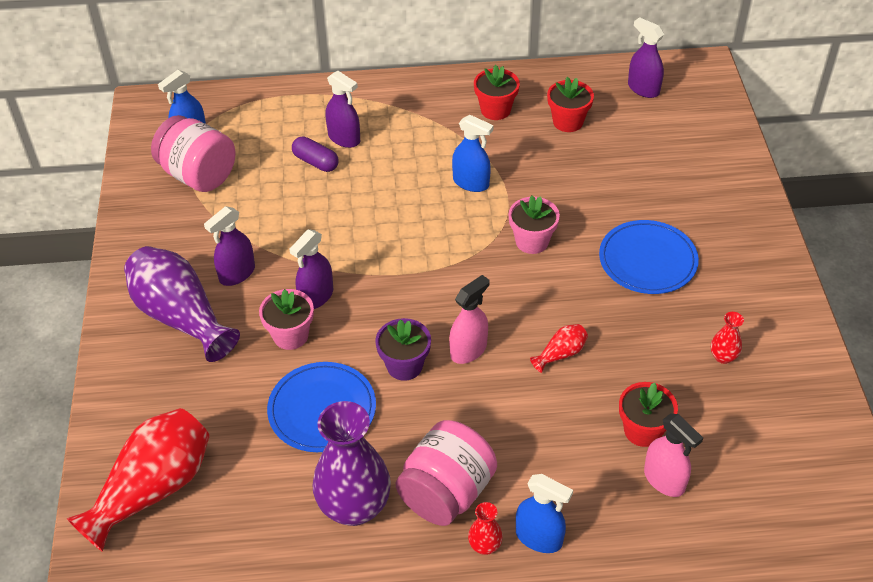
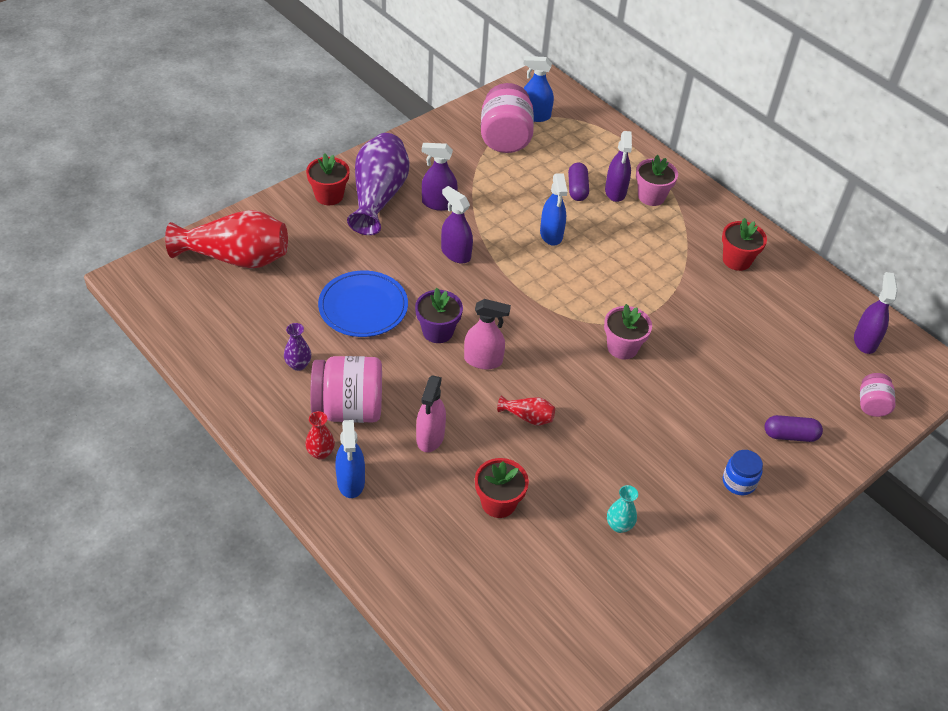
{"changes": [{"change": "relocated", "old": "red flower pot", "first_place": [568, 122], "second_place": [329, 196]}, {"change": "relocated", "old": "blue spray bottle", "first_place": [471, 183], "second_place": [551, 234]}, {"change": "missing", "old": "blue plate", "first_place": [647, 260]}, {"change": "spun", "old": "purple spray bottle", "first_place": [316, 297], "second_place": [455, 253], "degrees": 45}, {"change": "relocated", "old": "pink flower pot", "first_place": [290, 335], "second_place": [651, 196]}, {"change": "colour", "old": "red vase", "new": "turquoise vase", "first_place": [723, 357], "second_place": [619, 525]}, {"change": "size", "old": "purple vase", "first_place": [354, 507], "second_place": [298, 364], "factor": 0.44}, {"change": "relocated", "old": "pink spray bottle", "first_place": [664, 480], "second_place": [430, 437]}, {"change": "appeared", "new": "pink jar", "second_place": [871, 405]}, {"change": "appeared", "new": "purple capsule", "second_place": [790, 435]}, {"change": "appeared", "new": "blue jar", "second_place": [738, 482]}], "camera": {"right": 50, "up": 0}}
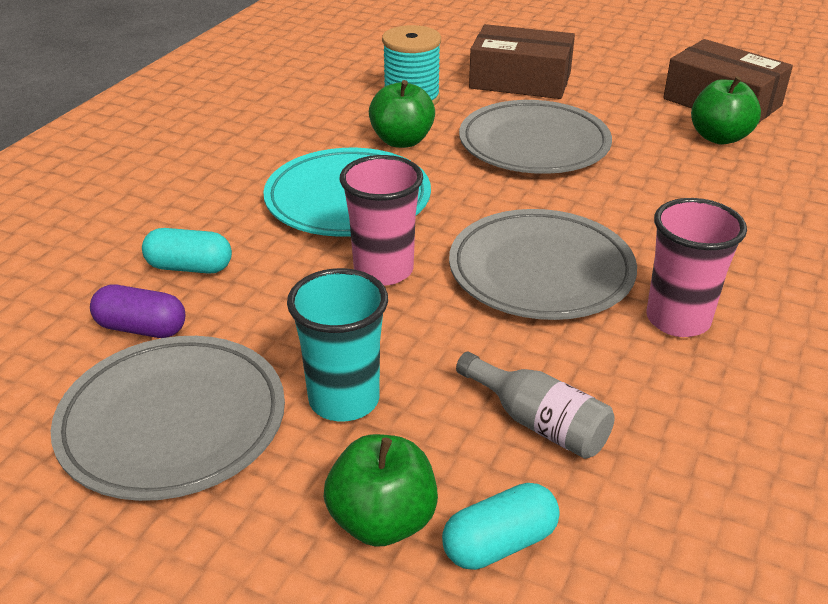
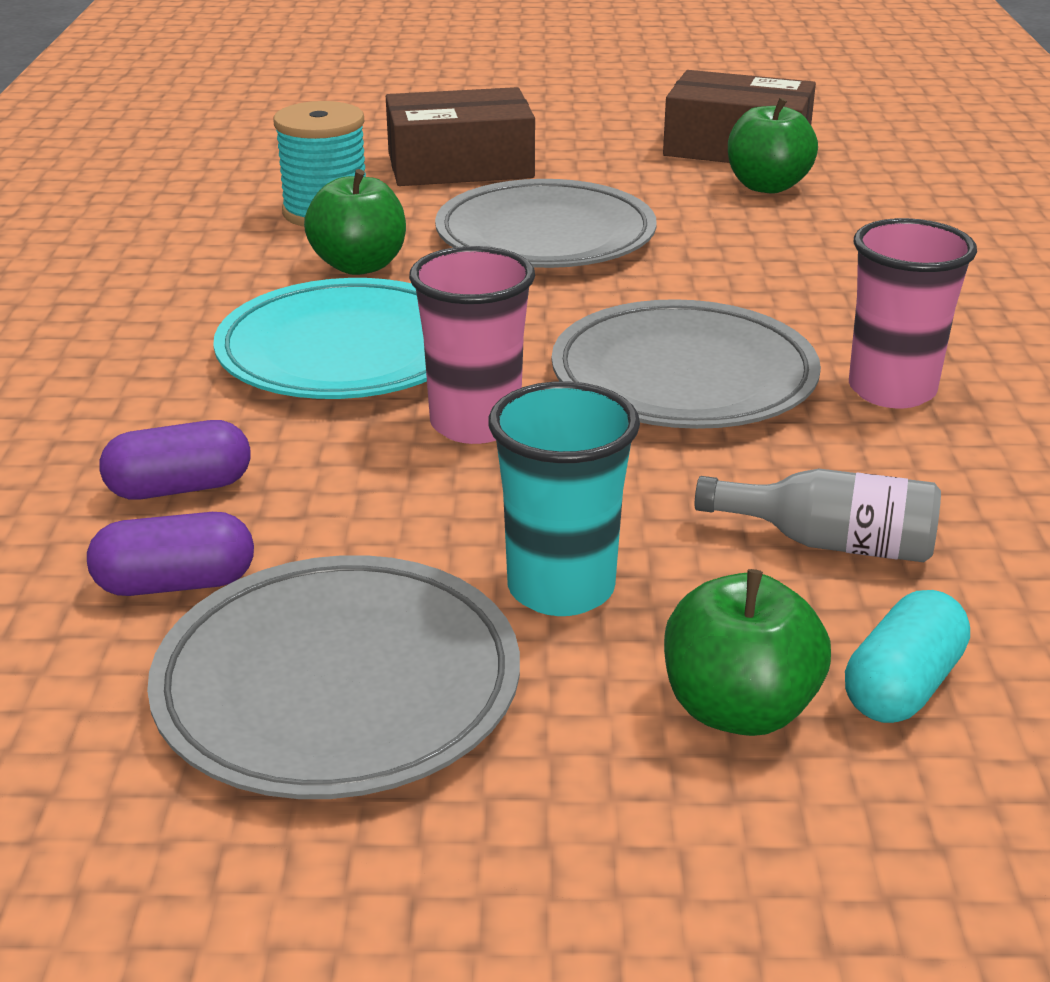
{"changes": [{"change": "colour", "old": "turquoise capsule", "new": "purple capsule", "first_place": [189, 267], "second_place": [180, 488]}], "camera": {"right": -25, "up": -5}}
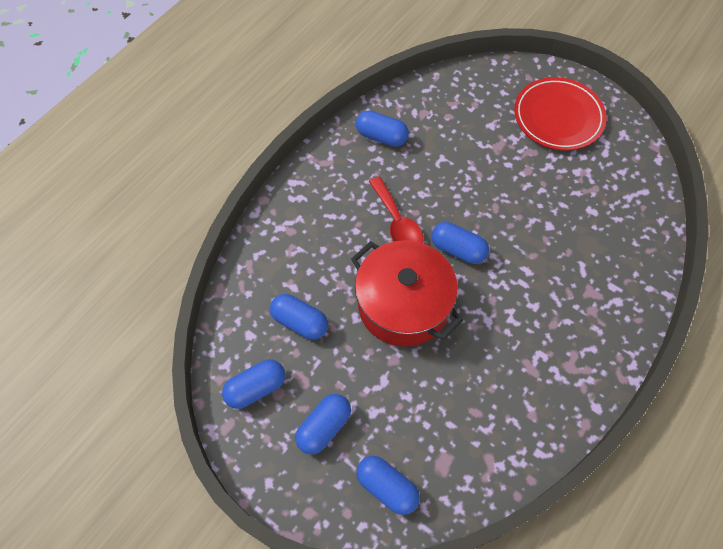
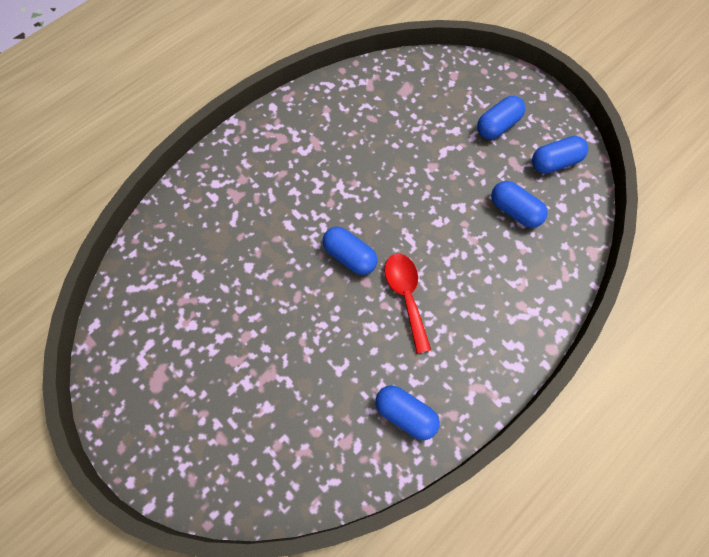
{"changes": [{"change": "missing", "old": "red plate", "first_place": [558, 117]}, {"change": "missing", "old": "red pot", "first_place": [403, 305]}, {"change": "missing", "old": "blue capsule", "first_place": [387, 487]}], "camera": {"right": -170, "up": 5}}
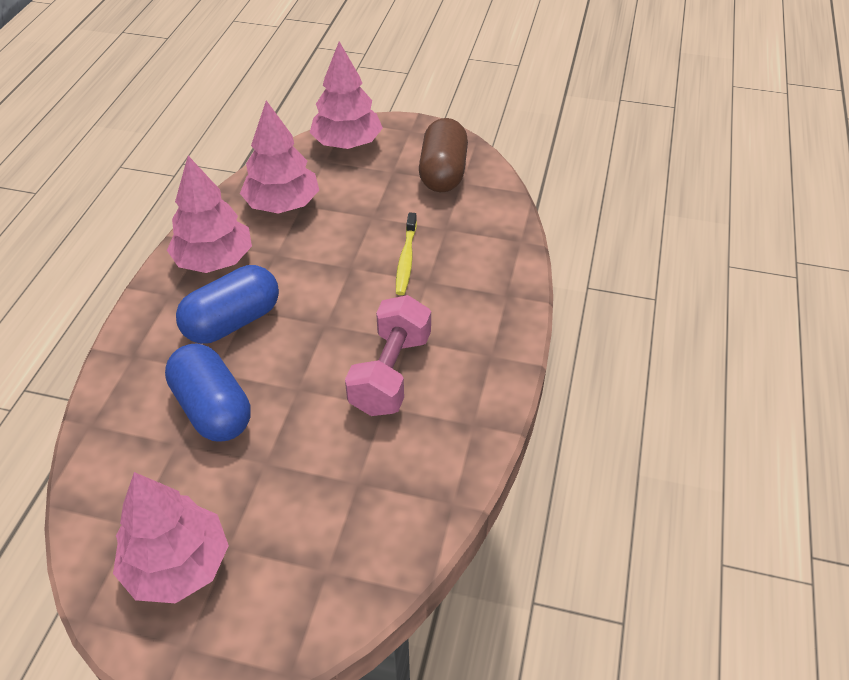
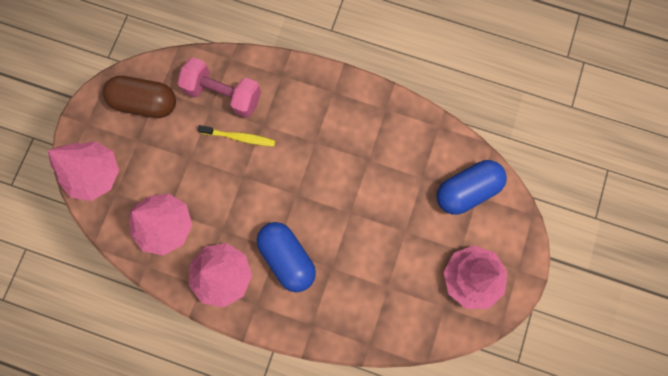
{"changes": [{"change": "relocated", "old": "pink dumbbell", "first_place": [390, 373], "second_place": [223, 94]}, {"change": "relocated", "old": "blue capsule", "first_place": [212, 409], "second_place": [466, 190]}], "camera": {"right": -85, "up": 30}}
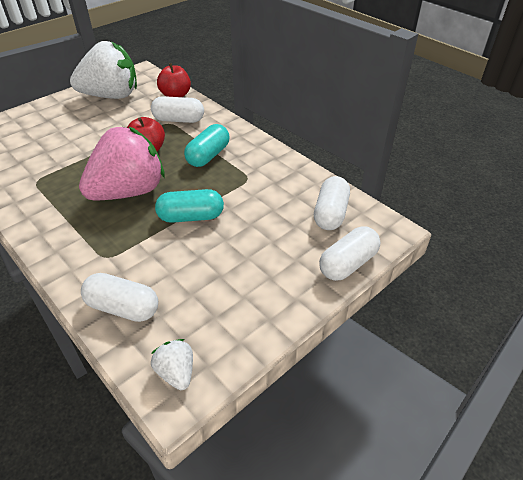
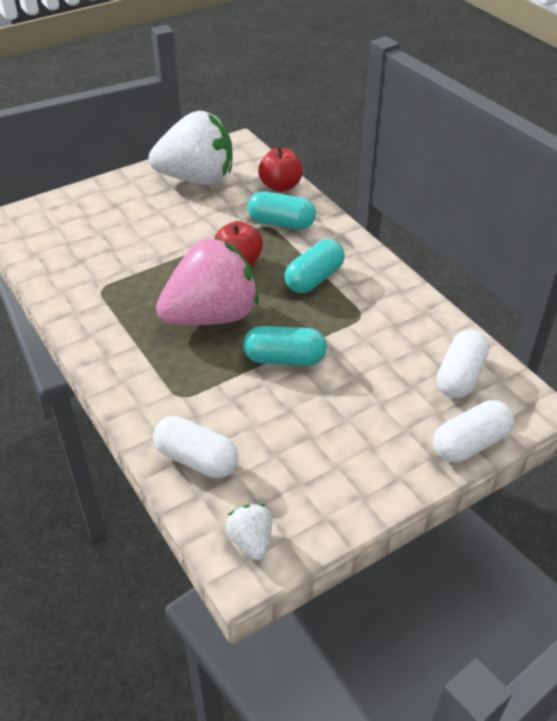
{"changes": [{"change": "colour", "old": "white capsule", "new": "turquoise capsule", "first_place": [179, 120], "second_place": [281, 223]}], "camera": {"right": 10, "up": 0}}
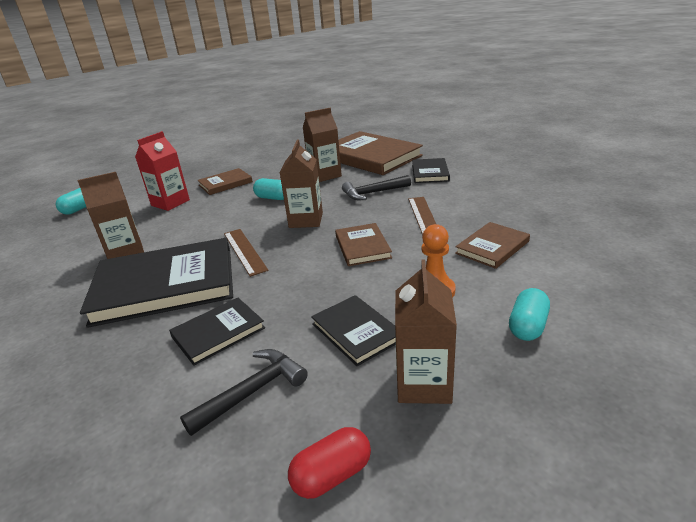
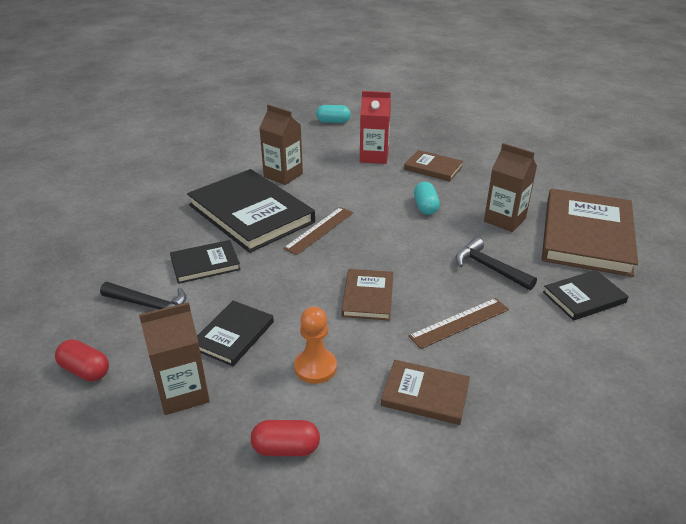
{"changes": [{"change": "missing", "old": "brown carton", "first_place": [306, 220]}, {"change": "spun", "old": "brown book", "first_place": [362, 247], "second_place": [368, 297], "degrees": -45}, {"change": "colour", "old": "turquoise capsule", "new": "red capsule", "first_place": [527, 326], "second_place": [286, 448]}, {"change": "spun", "old": "black book", "first_place": [218, 333], "second_place": [205, 264], "degrees": -45}], "camera": {"right": 60, "up": 5}}
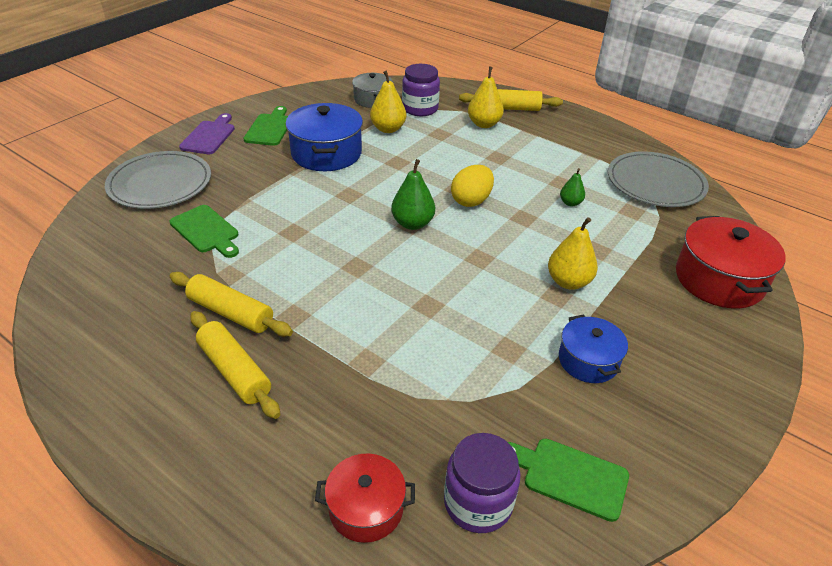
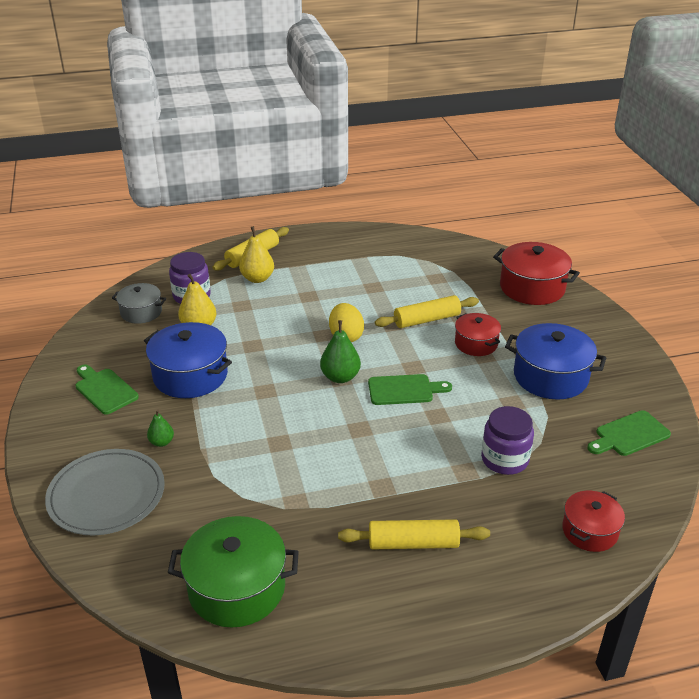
{"changes": [{"change": "missing", "old": "purple cutting board", "first_place": [209, 136]}, {"change": "missing", "old": "grey plate", "first_place": [655, 183]}, {"change": "relocated", "old": "green pear", "first_place": [570, 203], "second_place": [161, 442]}, {"change": "relocated", "old": "green cutting board", "first_place": [206, 231], "second_place": [404, 390]}, {"change": "exchanged", "old": "yellow pear", "new": "red pot", "first_place": [568, 282], "second_place": [476, 343]}, {"change": "relocated", "old": "yellow rolling pin", "first_place": [231, 313], "second_place": [427, 320]}, {"change": "size", "old": "blue pot", "first_place": [588, 360], "second_place": [550, 376], "factor": 1.65}, {"change": "relocated", "old": "purple jar", "first_place": [478, 503], "second_place": [504, 459]}, {"change": "appeared", "new": "green pot", "second_place": [237, 588]}], "camera": {"right": -50, "up": -5}}
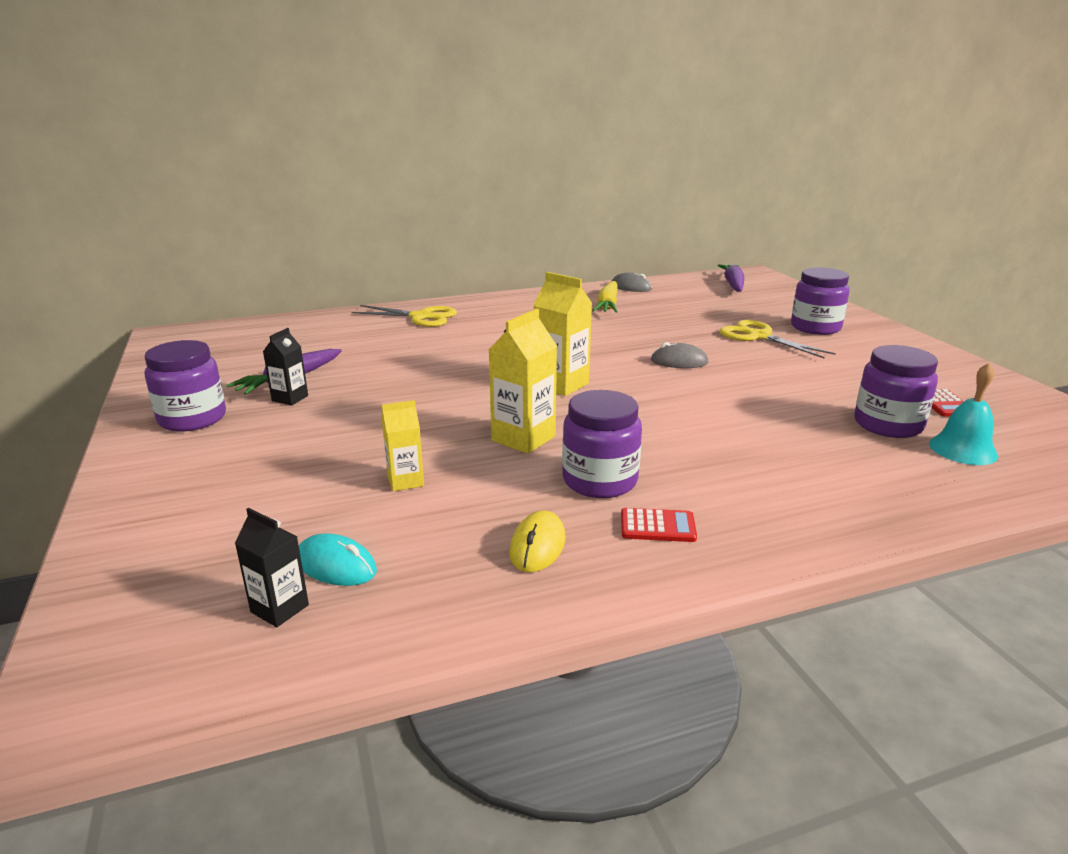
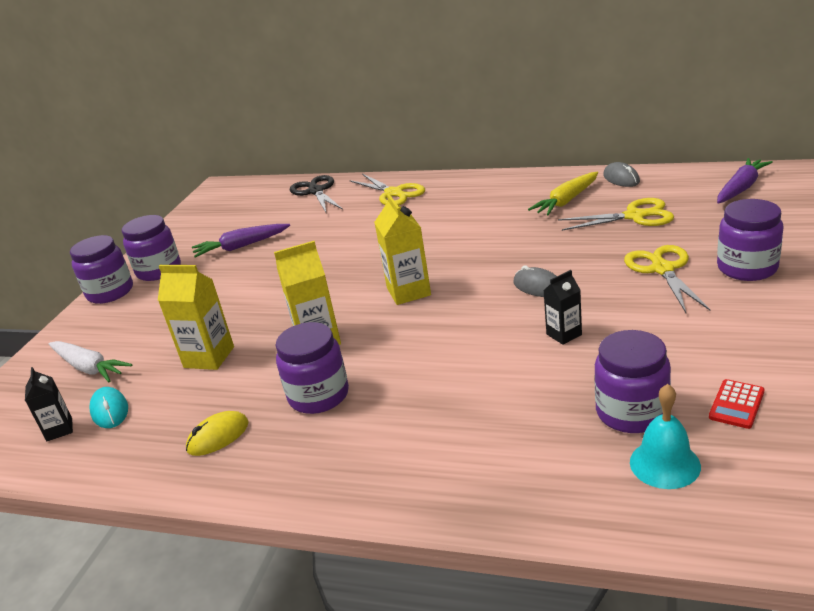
{"changes": [{"change": "relocated", "old": "black carton", "first_place": [290, 398], "second_place": [564, 334]}, {"change": "size", "old": "yellow carton", "first_place": [405, 481], "second_place": [209, 357], "factor": 1.65}, {"change": "missing", "old": "red calculator", "first_place": [657, 526]}, {"change": "appeared", "new": "black scissors", "second_place": [316, 191]}, {"change": "appeared", "new": "yellow scissors", "second_place": [634, 216]}, {"change": "appeared", "new": "purple jar", "second_place": [110, 292]}, {"change": "appeared", "new": "white carrot", "second_place": [89, 367]}], "camera": {"right": 40, "up": 5}}
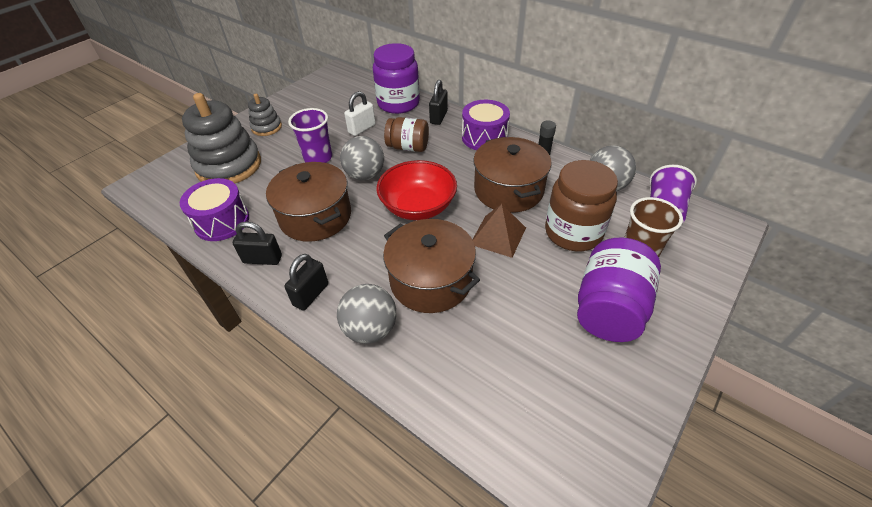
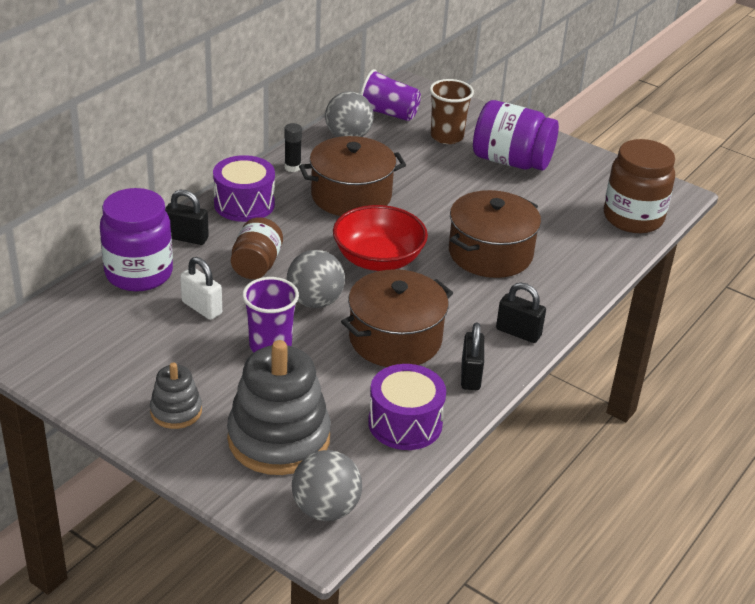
{"changes": [{"change": "relocated", "old": "brown jar", "first_place": [573, 232], "second_place": [633, 218]}, {"change": "missing", "old": "brown pyramid", "first_place": [498, 235]}, {"change": "relocated", "old": "grey ball", "first_place": [370, 329], "second_place": [326, 509]}], "camera": {"right": -95, "up": -10}}
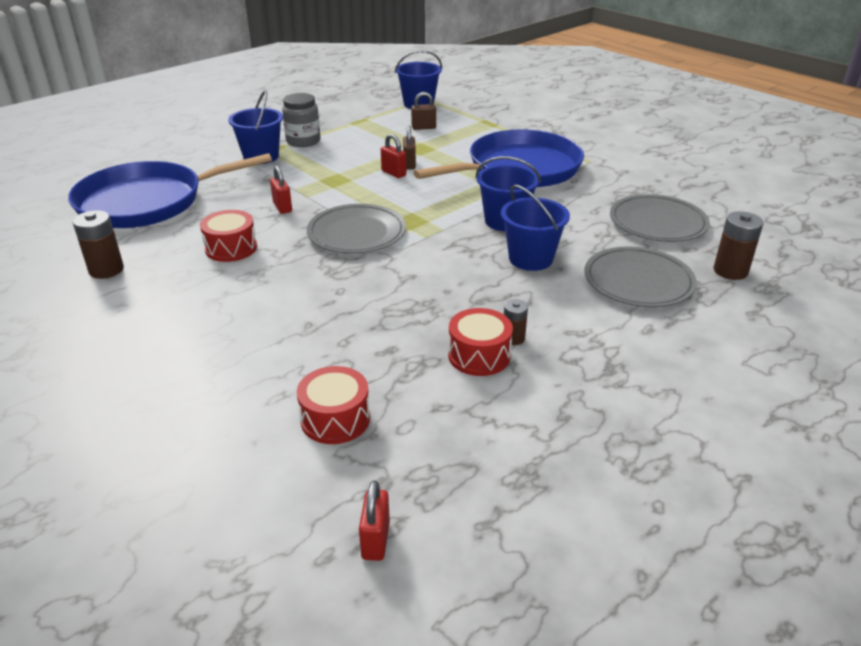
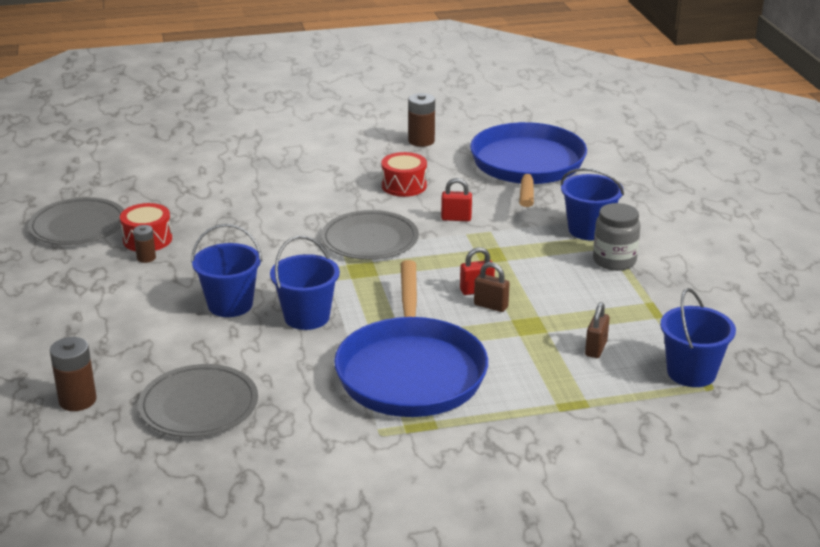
{"changes": [{"change": "relocated", "old": "grey plate", "first_place": [638, 281], "second_place": [78, 226]}, {"change": "missing", "old": "red drum", "first_place": [335, 419]}, {"change": "missing", "old": "red padlock", "first_place": [375, 540]}], "camera": {"right": 120, "up": -5}}
